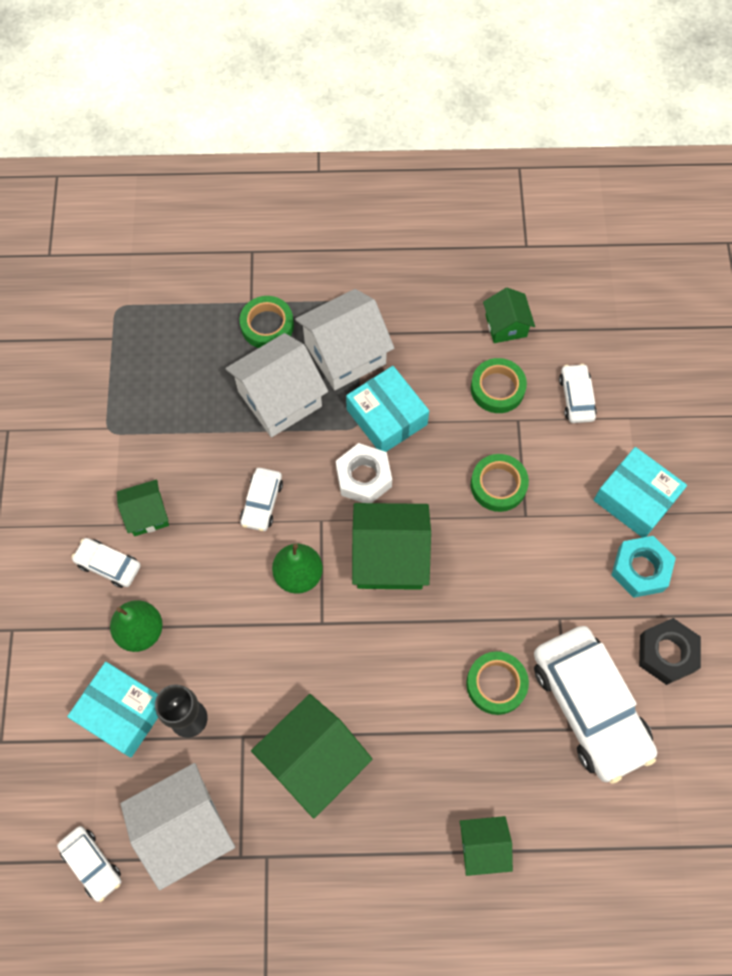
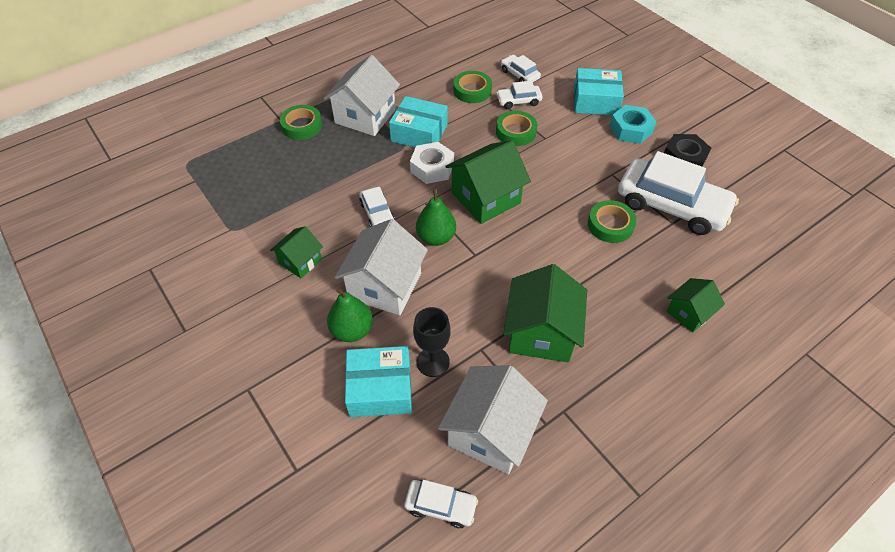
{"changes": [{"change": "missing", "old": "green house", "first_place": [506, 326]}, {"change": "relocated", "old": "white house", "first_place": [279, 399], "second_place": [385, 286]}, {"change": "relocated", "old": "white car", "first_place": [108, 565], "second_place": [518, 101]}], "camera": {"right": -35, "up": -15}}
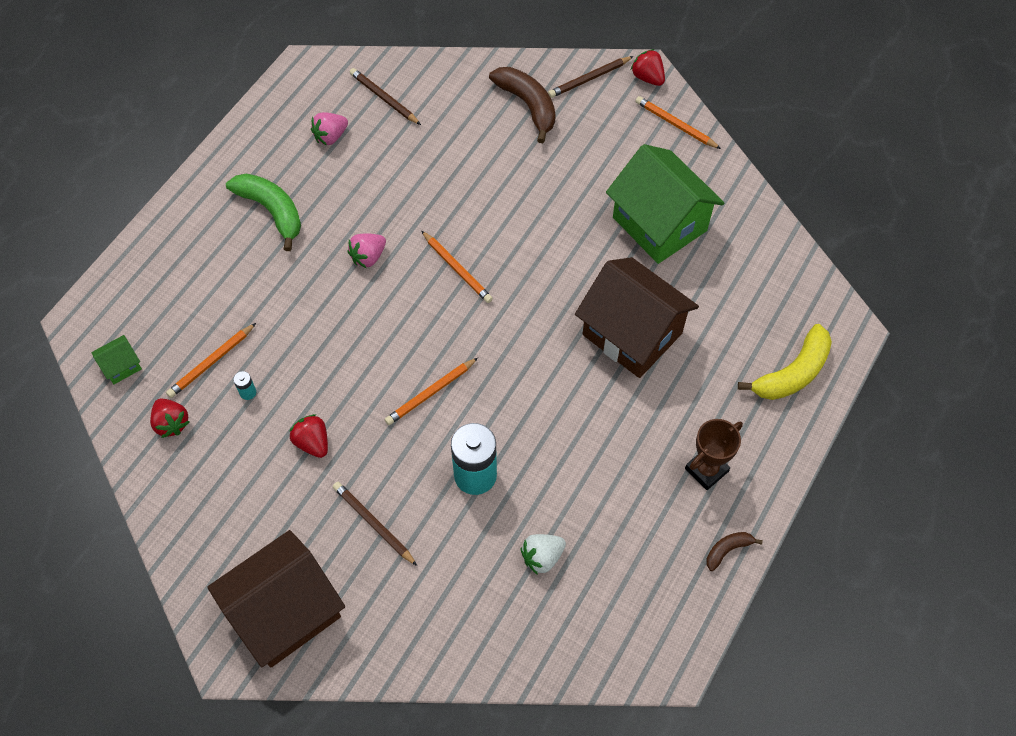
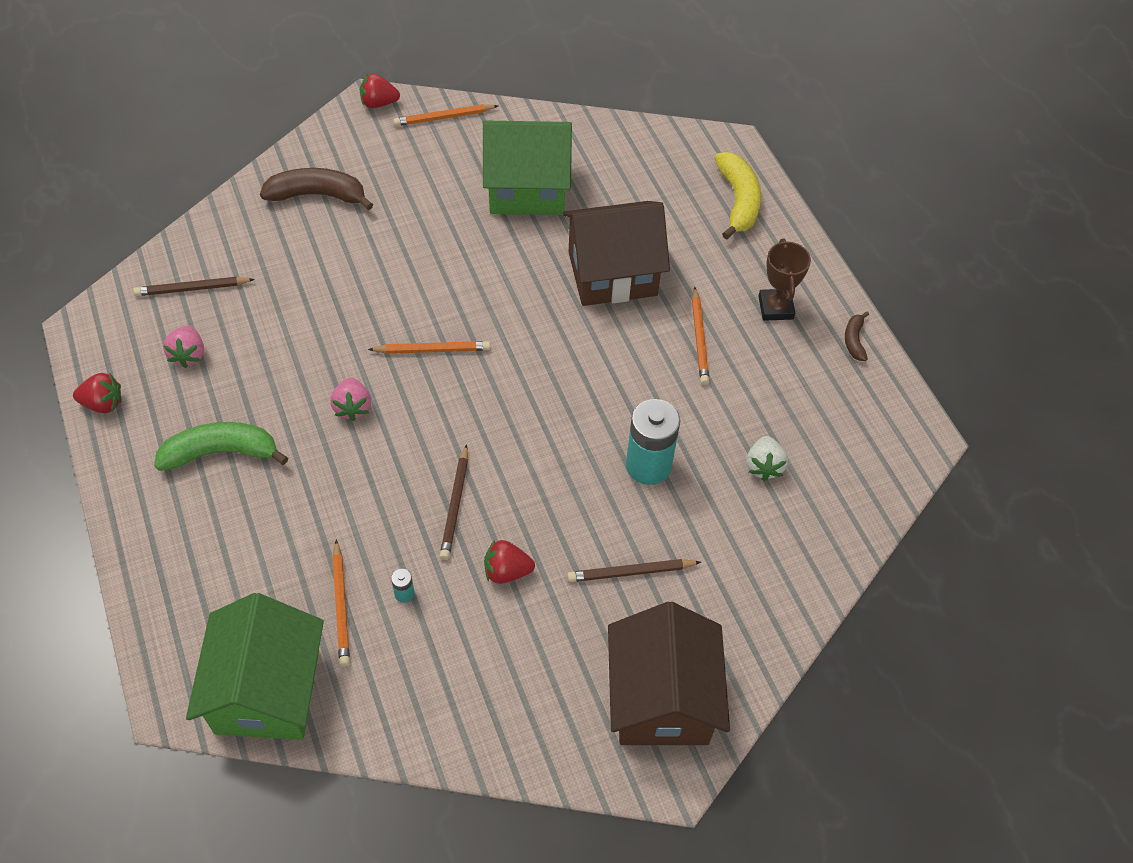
{"changes": [{"change": "relocated", "old": "brown pencil", "first_place": [589, 79], "second_place": [455, 505]}, {"change": "size", "old": "green house", "first_place": [121, 366], "second_place": [267, 691], "factor": 2.42}, {"change": "relocated", "old": "orange pencil", "first_place": [430, 393], "second_place": [699, 339]}, {"change": "relocated", "old": "red strawberry", "first_place": [171, 423], "second_place": [103, 403]}], "camera": {"right": -55, "up": -5}}
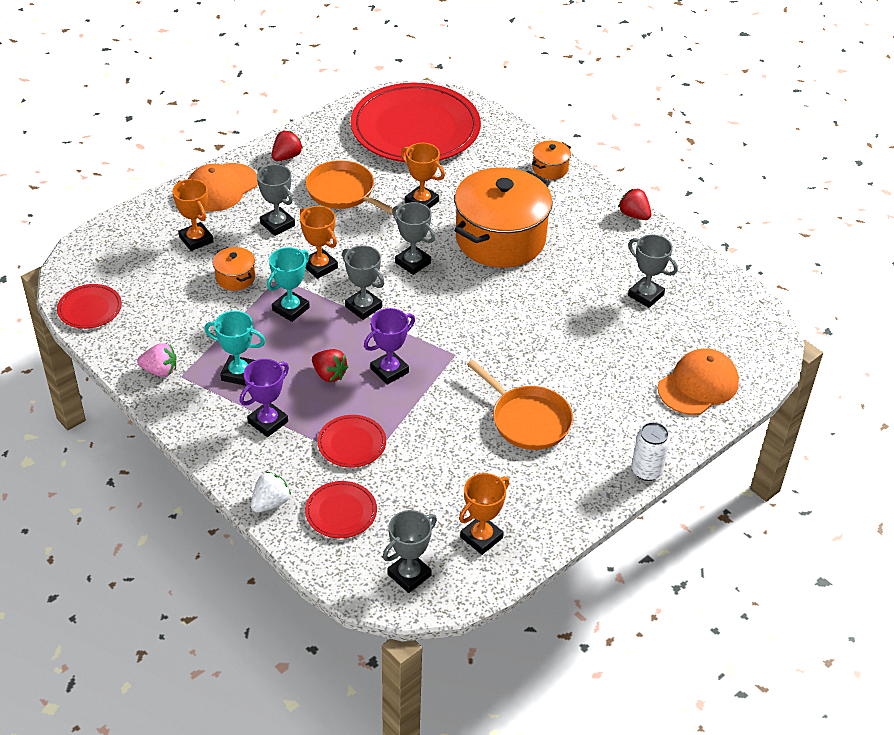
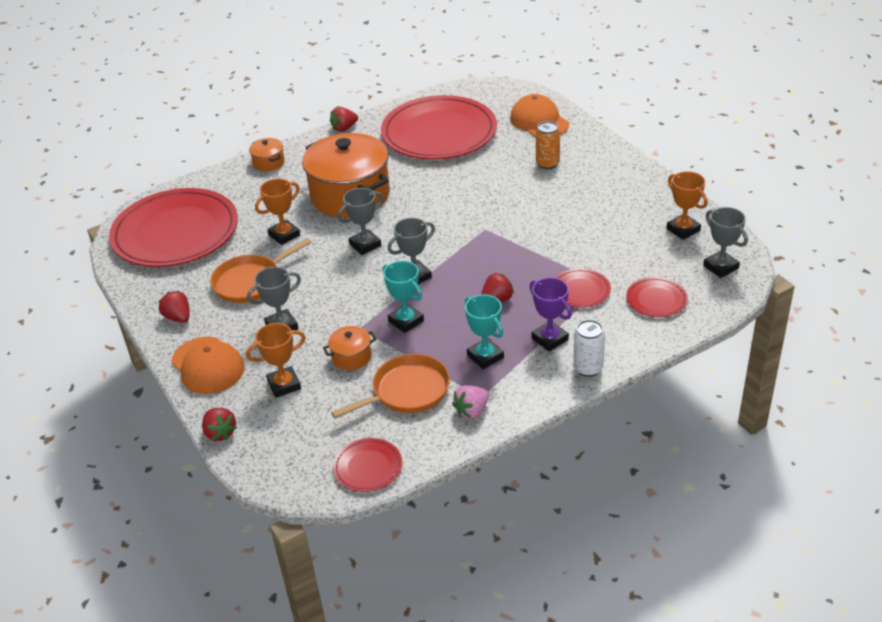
{"changes": [{"change": "missing", "old": "orange trophy", "first_place": [320, 266]}, {"change": "exchanged", "old": "grey trophy", "new": "red plate", "first_place": [645, 295], "second_place": [439, 133]}, {"change": "missing", "old": "purple trophy", "first_place": [389, 370]}, {"change": "spun", "old": "turquoise trophy", "first_place": [239, 373], "second_place": [485, 356], "degrees": -60}, {"change": "spun", "old": "pink strawberry", "first_place": [160, 371], "second_place": [471, 411], "degrees": -150}, {"change": "relocated", "old": "orange pan", "first_place": [528, 420], "second_place": [407, 391]}, {"change": "relocated", "old": "white can", "first_place": [646, 471], "second_place": [588, 368]}, {"change": "missing", "old": "white strawberry", "first_place": [270, 503]}, {"change": "appeared", "new": "orange can", "second_place": [547, 164]}, {"change": "appeared", "new": "red strawberry", "second_place": [220, 433]}], "camera": {"right": -75, "up": -5}}
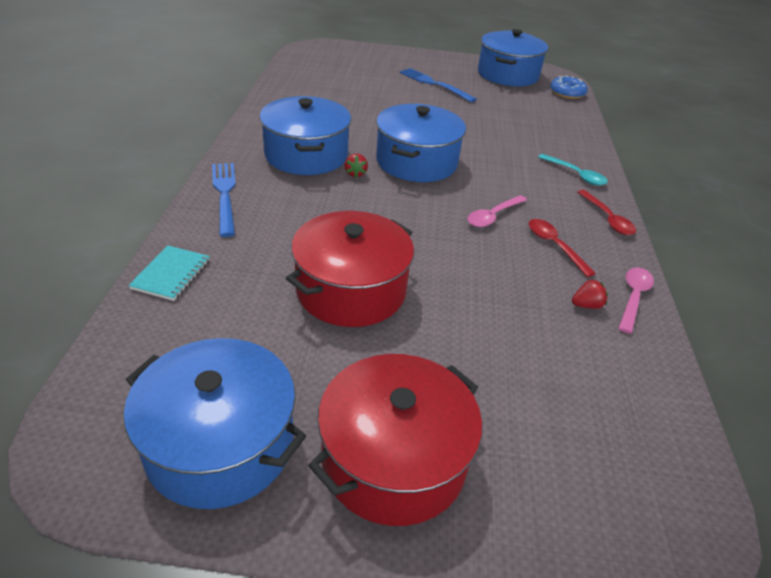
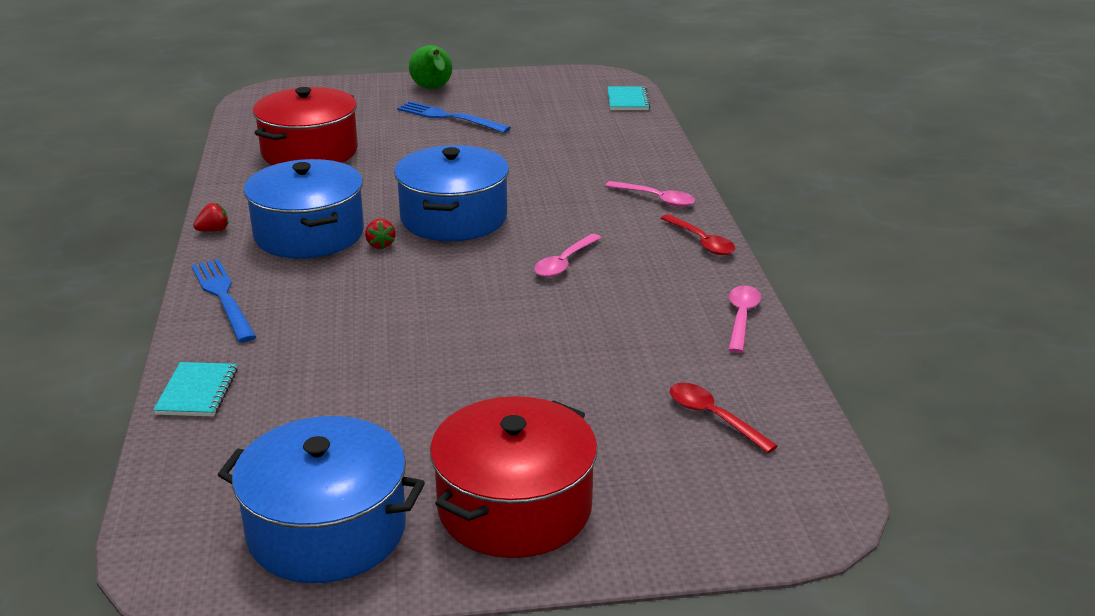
{"changes": [{"change": "missing", "old": "blue pot", "first_place": [508, 74]}, {"change": "exchanged", "old": "blue donut", "new": "turquoise notebook", "first_place": [567, 93], "second_place": [628, 100]}, {"change": "colour", "old": "turquoise spoon", "new": "pink spoon", "first_place": [575, 175], "second_place": [655, 199]}, {"change": "relocated", "old": "red pot", "first_place": [351, 290], "second_place": [310, 151]}, {"change": "relocated", "old": "red spoon", "first_place": [554, 246], "second_place": [713, 417]}, {"change": "relocated", "old": "red strawberry", "first_place": [586, 305], "second_place": [213, 230]}, {"change": "appeared", "new": "green pear", "second_place": [433, 89]}], "camera": {"right": -10, "up": -10}}
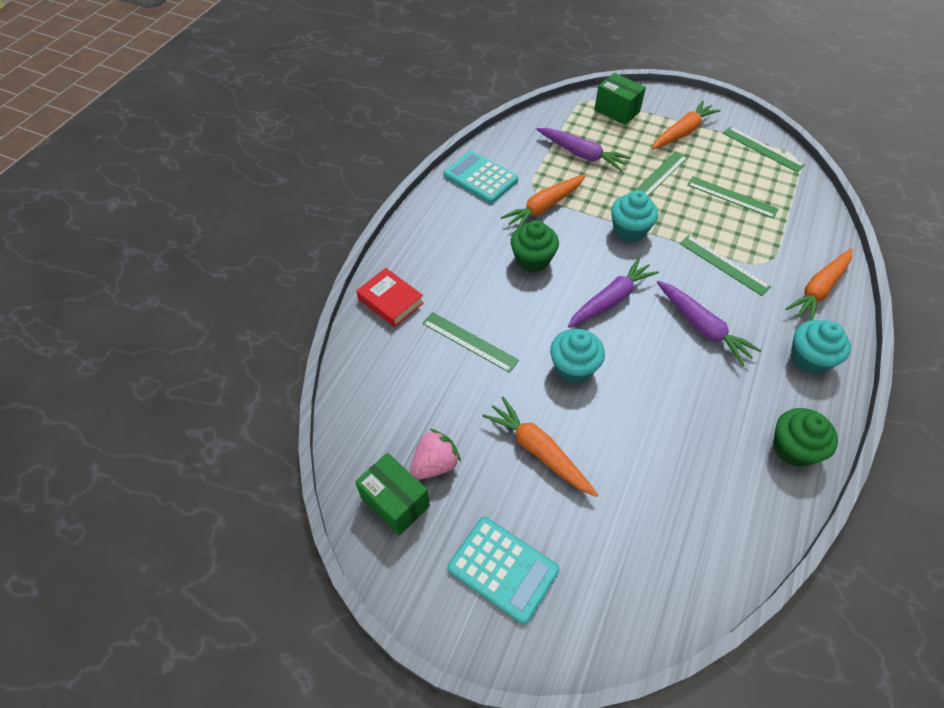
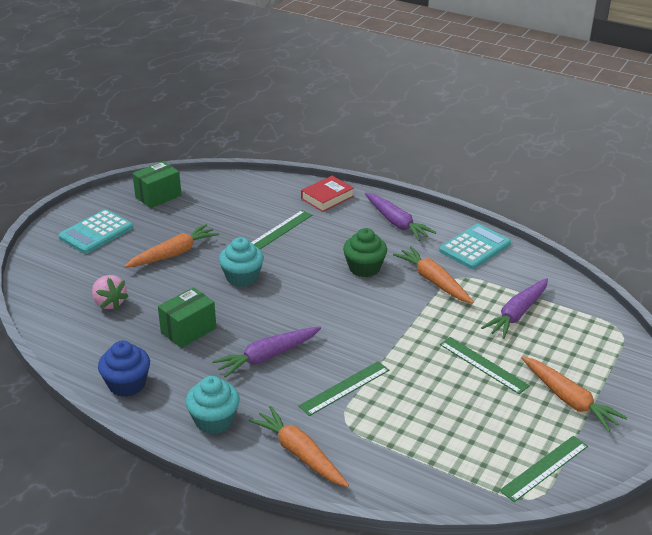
{"changes": [{"change": "relocated", "old": "green box", "first_place": [616, 111], "second_place": [188, 330]}, {"change": "missing", "old": "green ruler", "first_place": [732, 197]}, {"change": "missing", "old": "turquoise cupcake", "first_place": [629, 230]}, {"change": "relocated", "old": "purple carrot", "first_place": [611, 299], "second_place": [396, 223]}, {"change": "colour", "old": "green cupcake", "new": "blue cupcake", "first_place": [793, 448], "second_place": [127, 384]}, {"change": "relocated", "old": "pink strawberry", "first_place": [435, 464], "second_place": [109, 303]}], "camera": {"right": 95, "up": -20}}
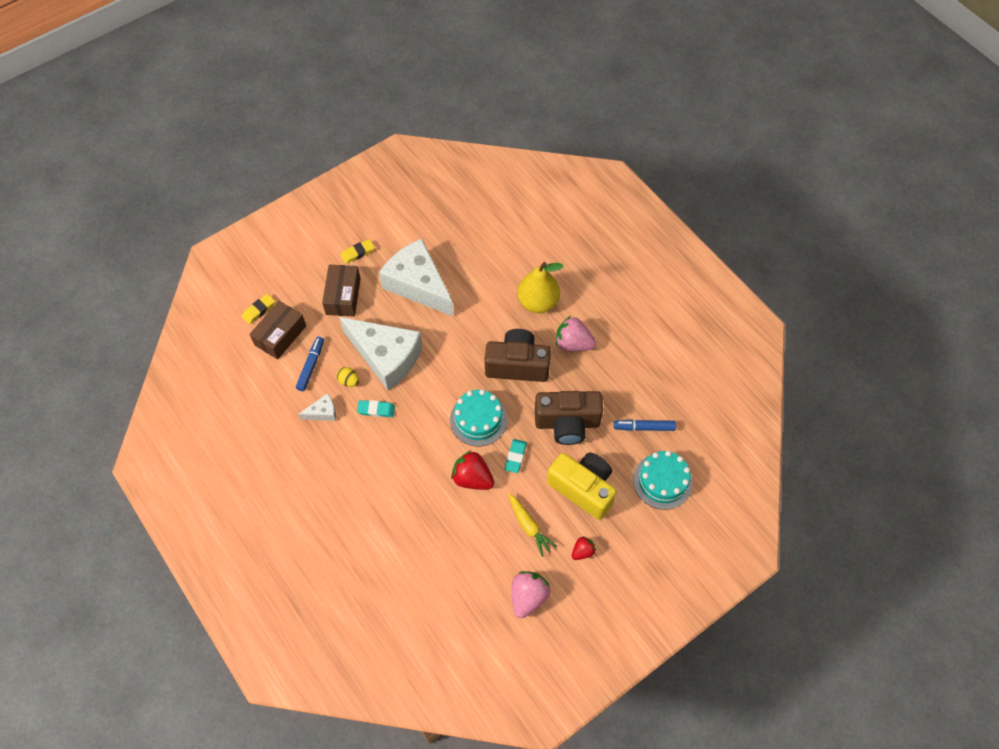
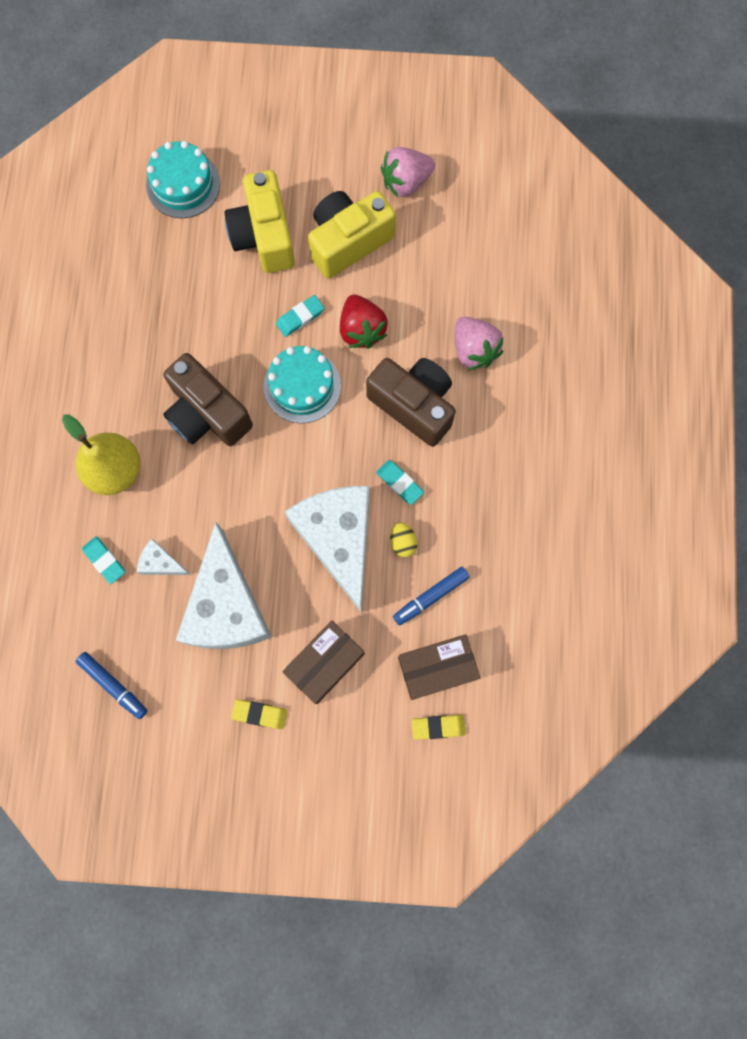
{"changes": [{"change": "relocated", "old": "pink strawberry", "first_place": [573, 343], "second_place": [474, 350]}, {"change": "relocated", "old": "brown camera", "first_place": [567, 423], "second_place": [413, 405]}, {"change": "relocated", "old": "white cheese", "first_place": [322, 412], "second_place": [161, 563]}, {"change": "relocated", "old": "blue marker", "first_place": [644, 427], "second_place": [113, 685]}, {"change": "exchanged", "old": "yellow carrot", "new": "yellow camera", "first_place": [529, 526], "second_place": [348, 242]}, {"change": "missing", "old": "red strawberry", "first_place": [582, 551]}, {"change": "appeared", "new": "turquoise eraser", "second_place": [104, 560]}], "camera": {"right": -140, "up": 15}}
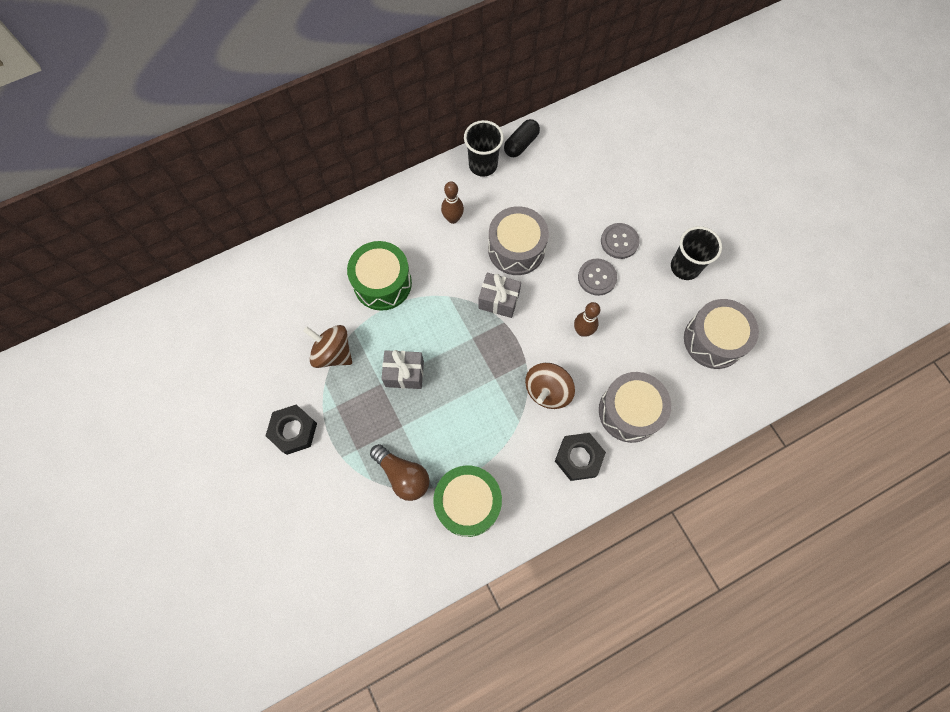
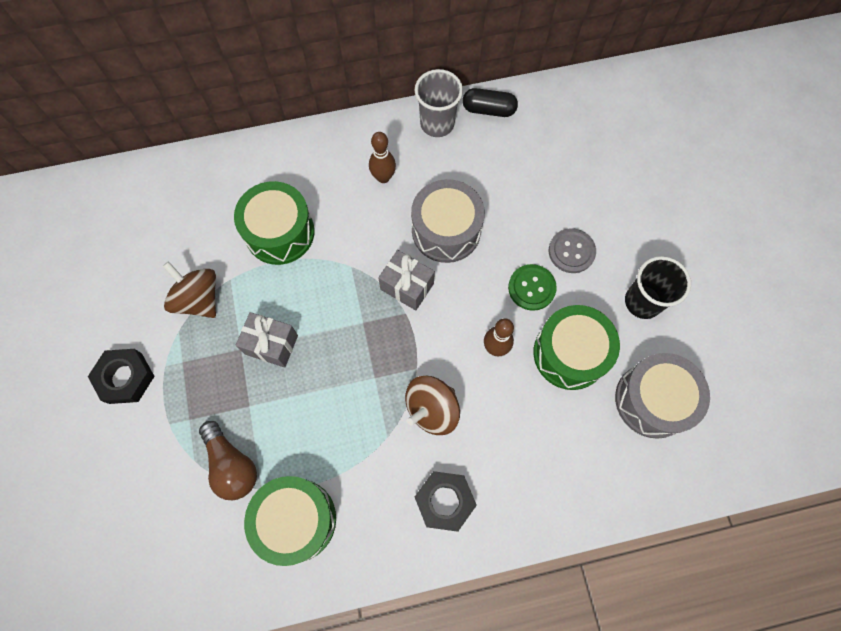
{"changes": [{"change": "spun", "old": "black capsule", "first_place": [521, 144], "second_place": [488, 109], "degrees": 45}, {"change": "colour", "old": "black cup", "new": "grey cup", "first_place": [483, 165], "second_place": [437, 124]}, {"change": "colour", "old": "grey button", "new": "green button", "first_place": [597, 277], "second_place": [531, 288]}, {"change": "missing", "old": "grey drum", "first_place": [629, 411]}, {"change": "appeared", "new": "green drum", "second_place": [570, 353]}], "camera": {"right": 15, "up": 0}}
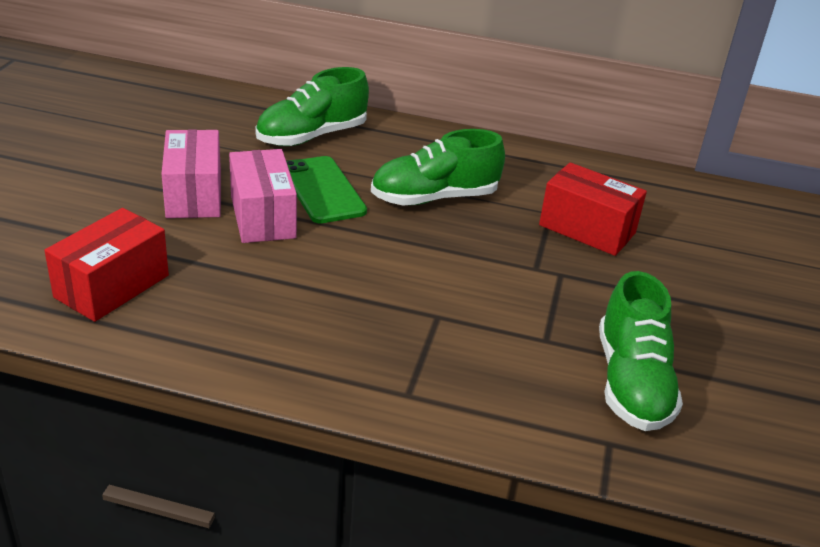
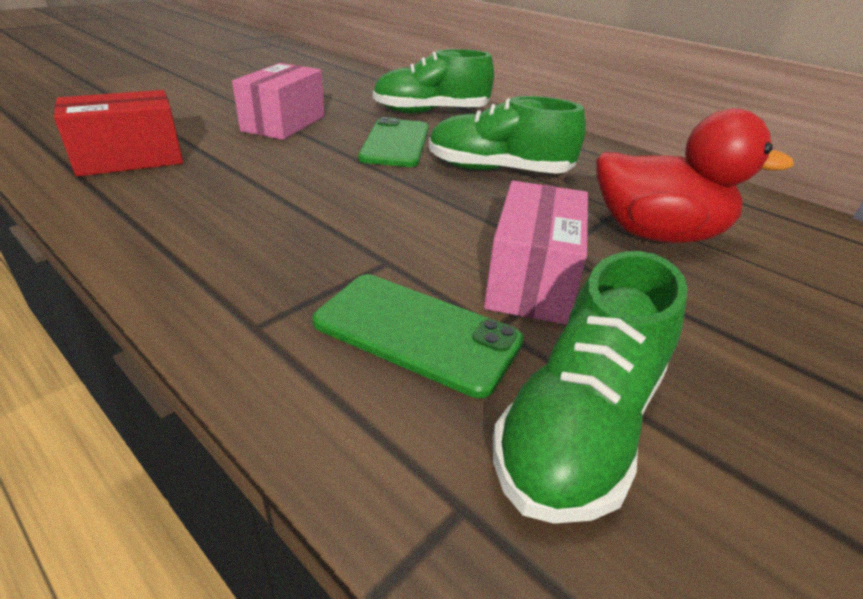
{"changes": [{"change": "relocated", "old": "pink box", "first_place": [262, 216], "second_place": [531, 280]}, {"change": "exchanged", "old": "red box", "new": "red duck", "first_place": [587, 229], "second_place": [656, 234]}, {"change": "appeared", "new": "green phone", "second_place": [416, 332]}], "camera": {"right": 30, "up": 0}}
